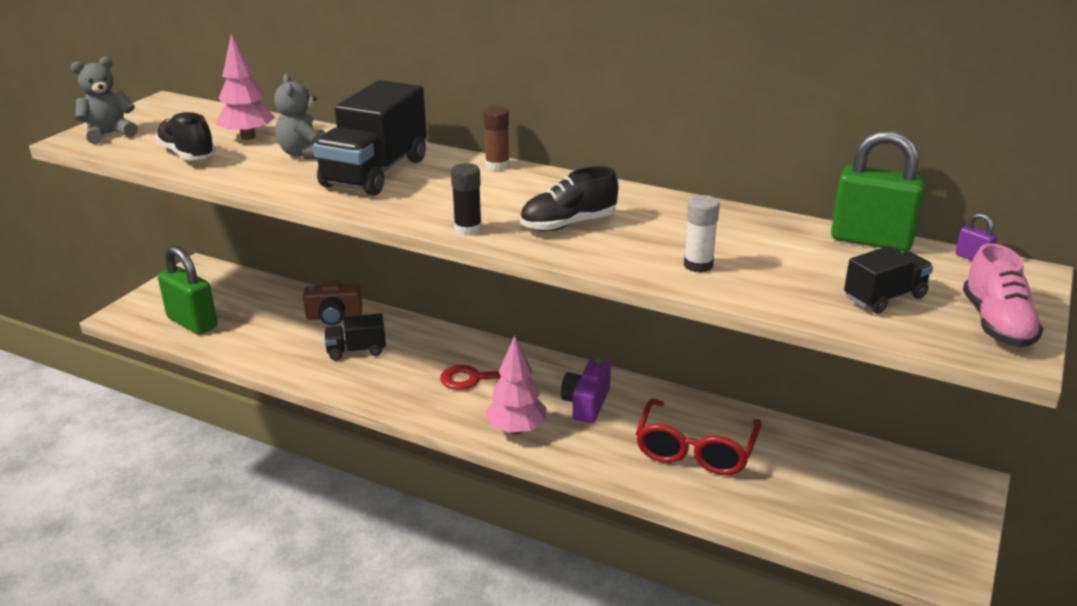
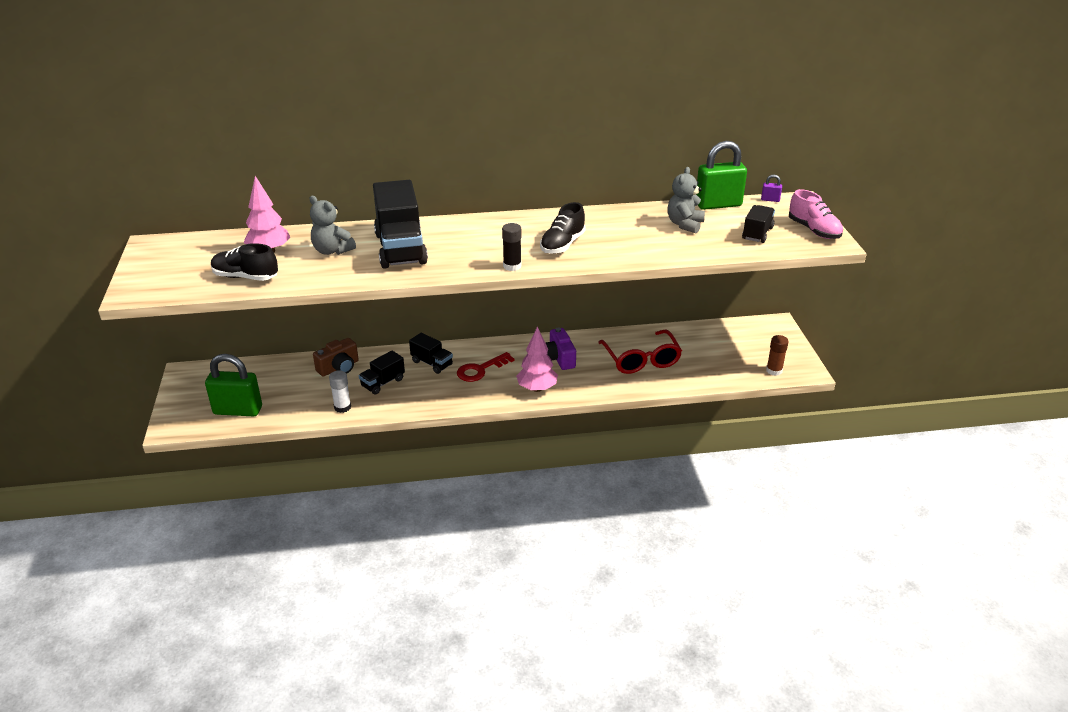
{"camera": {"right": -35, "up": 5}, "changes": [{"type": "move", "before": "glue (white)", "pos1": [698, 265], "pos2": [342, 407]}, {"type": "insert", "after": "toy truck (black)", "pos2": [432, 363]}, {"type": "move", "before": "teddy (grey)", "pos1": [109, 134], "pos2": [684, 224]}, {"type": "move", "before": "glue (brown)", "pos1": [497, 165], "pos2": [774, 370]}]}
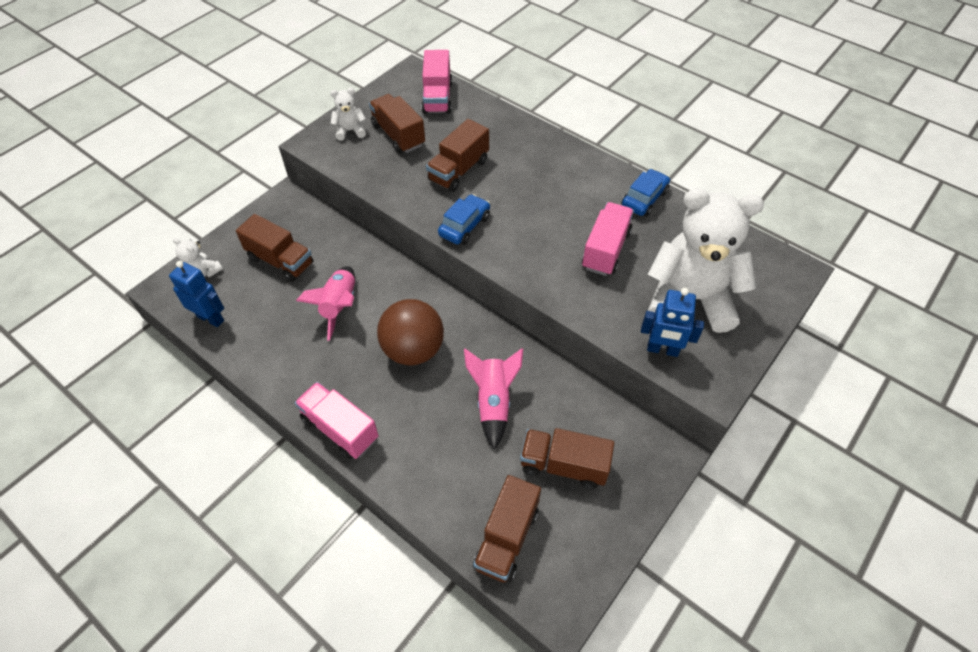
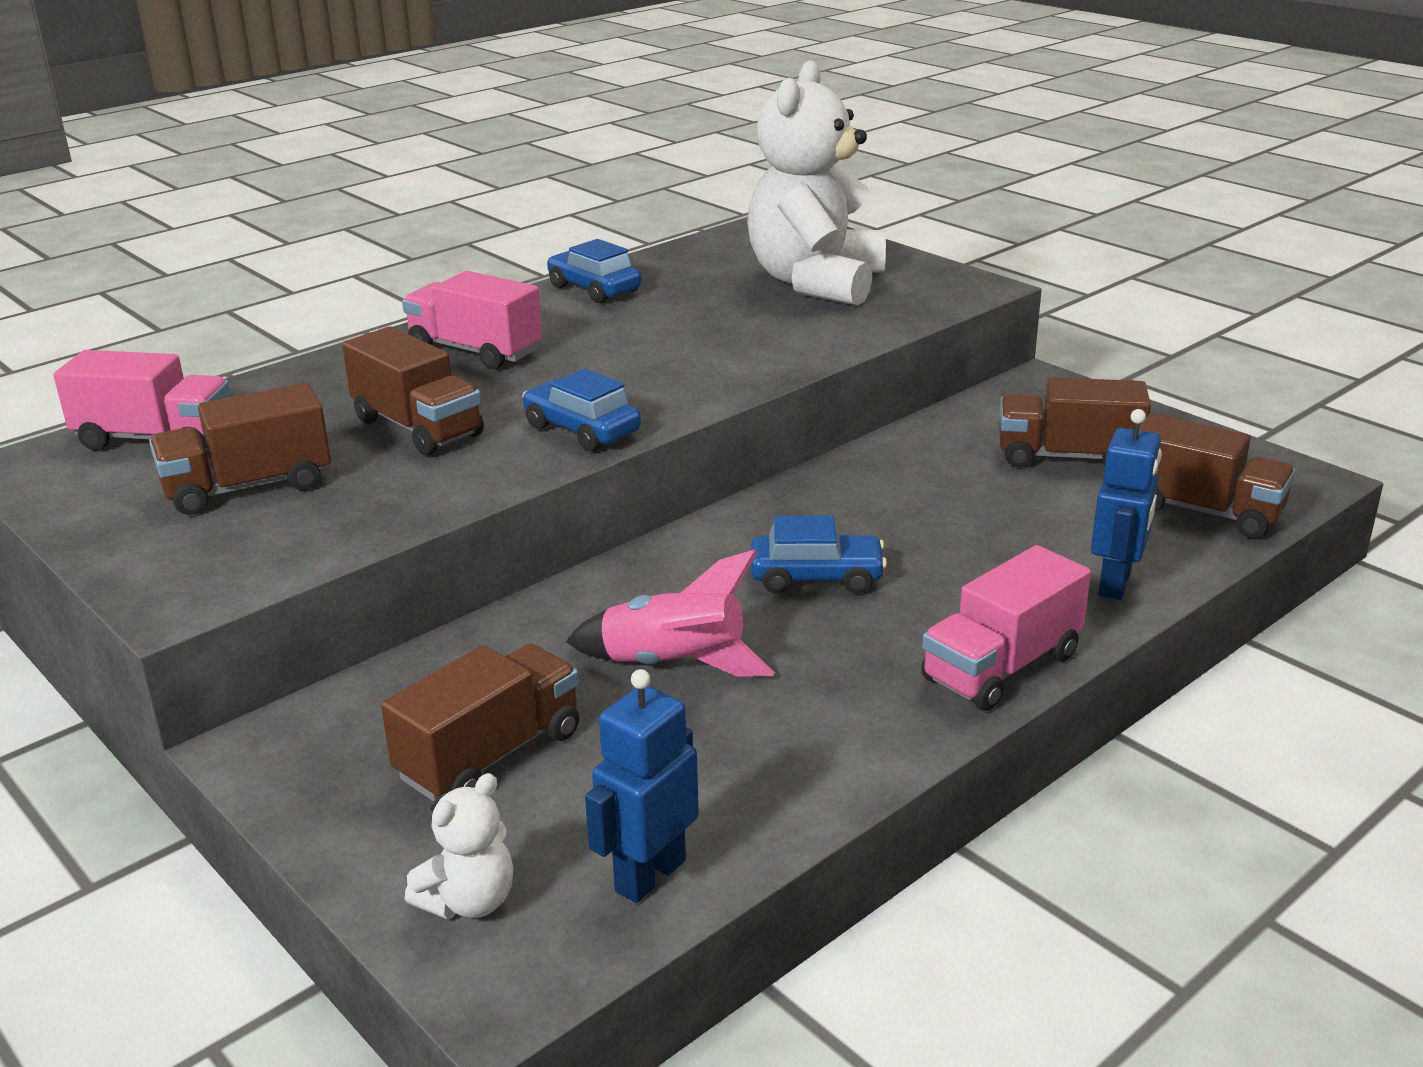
{"camera": {"right": -80, "up": -25}, "changes": [{"type": "move", "before": "toy truck (rose-pink)", "pos1": [605, 250], "pos2": [475, 351]}, {"type": "replace", "before": "sphere (brown)", "after": "automobile (blue)", "pos1": [413, 350], "pos2": [816, 577]}, {"type": "rotate", "before": "toy truck (brown)", "pos1": [563, 465], "pos2": [1068, 457], "turn": 75}, {"type": "move", "before": "robot (blue)", "pos1": [662, 350], "pos2": [1115, 584]}, {"type": "delete", "before": "teddy (white)", "pos1": [350, 131]}, {"type": "delete", "before": "spaceship (rose-pink)", "pos1": [493, 402]}]}
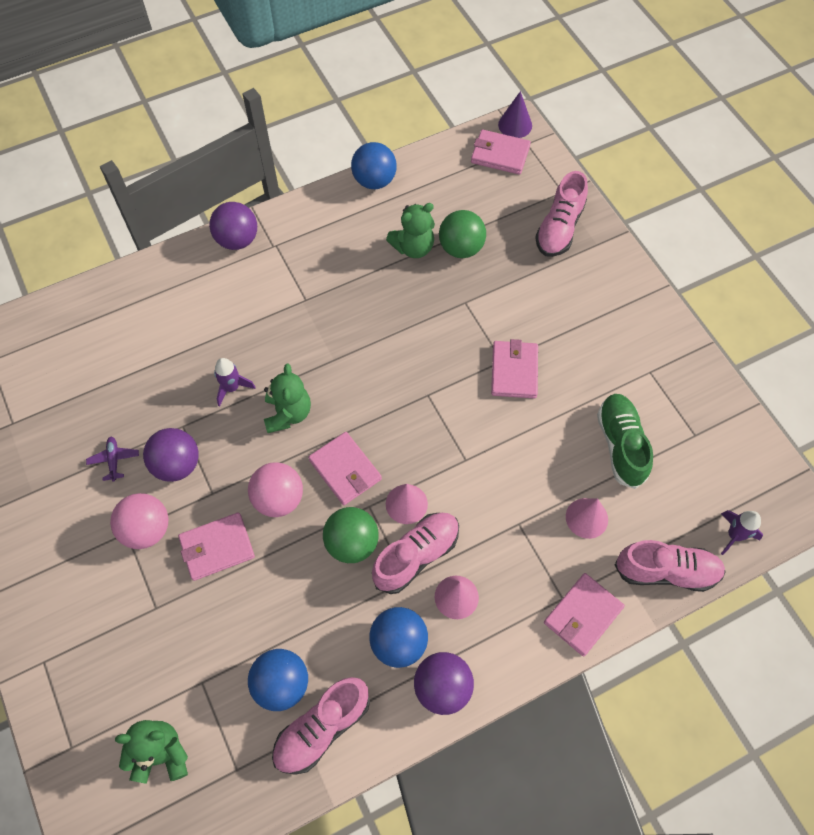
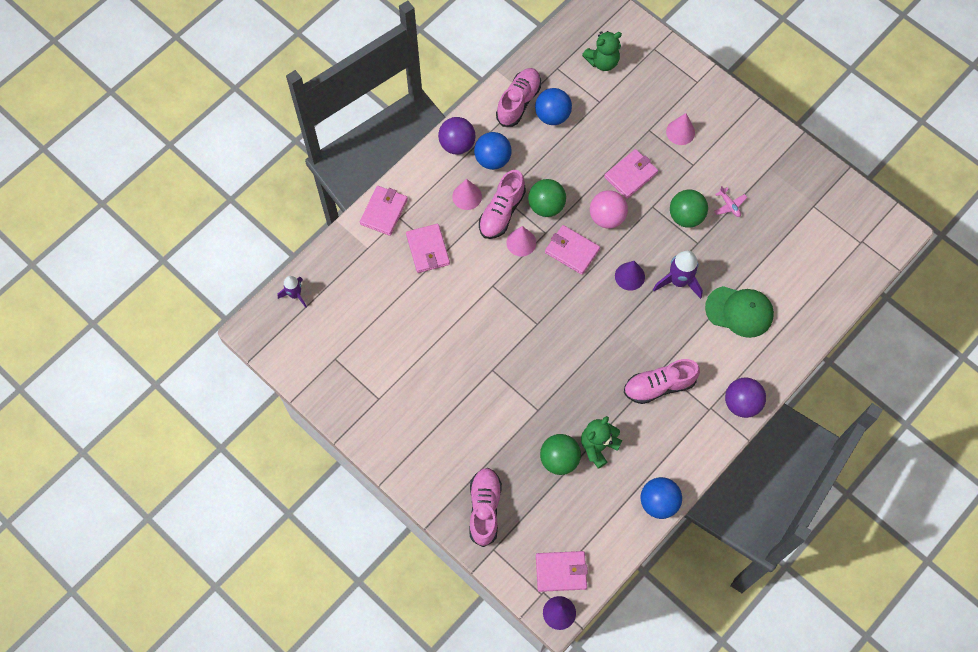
{"camera": {"right": 160, "up": 5}, "changes": [{"type": "move", "before": "wallet (rose-pink)", "pos1": [514, 371], "pos2": [428, 249]}, {"type": "replace", "before": "teddy (green)", "after": "solid cone (purple)", "pos1": [288, 413], "pos2": [629, 276]}, {"type": "move", "before": "lace-up shoe (rose-pink)", "pos1": [666, 571], "pos2": [659, 386]}, {"type": "resize", "before": "spaceship (purple)", "pos1": [232, 388], "pos2": [678, 281], "scale": 1.56}, {"type": "move", "before": "solid cone (rose-pink)", "pos1": [586, 518], "pos2": [680, 132]}, {"type": "recolor", "before": "sphere (purple)", "after": "sphere (green)", "pos1": [177, 465], "pos2": [686, 216]}, {"type": "insert", "after": "baseball cap (green)", "pos2": [739, 311]}, {"type": "recolor", "before": "aeroplane (purple)", "after": "aeroplane (rose-pink)", "pos1": [114, 460], "pos2": [729, 205]}, {"type": "delete", "before": "sphere (rose-pink)", "pos1": [147, 529]}, {"type": "delete", "before": "lace-up shoe (green)", "pos1": [620, 445]}]}
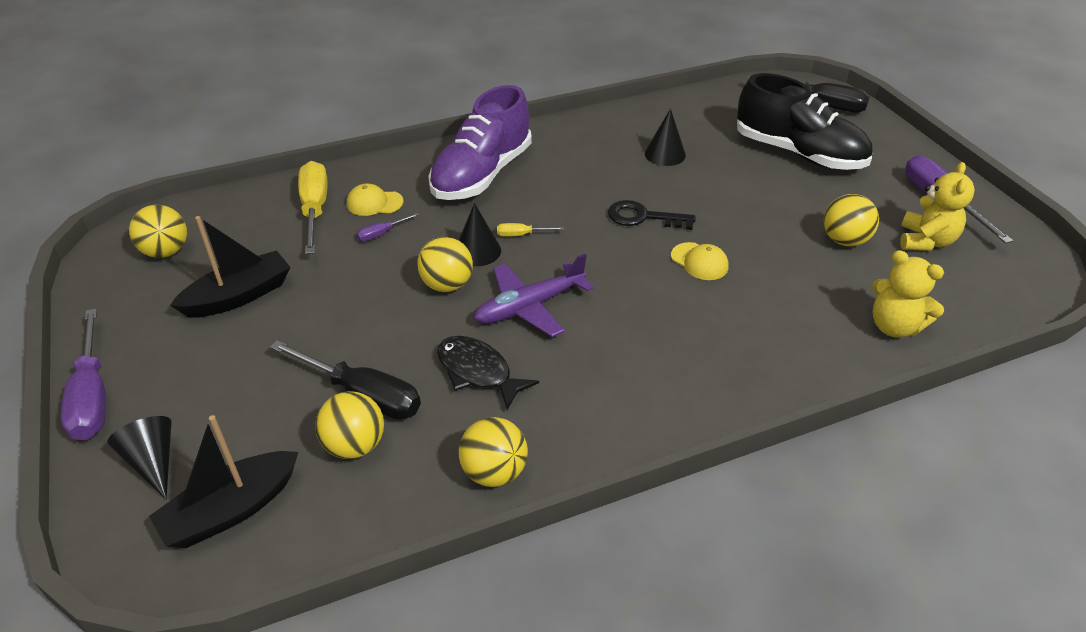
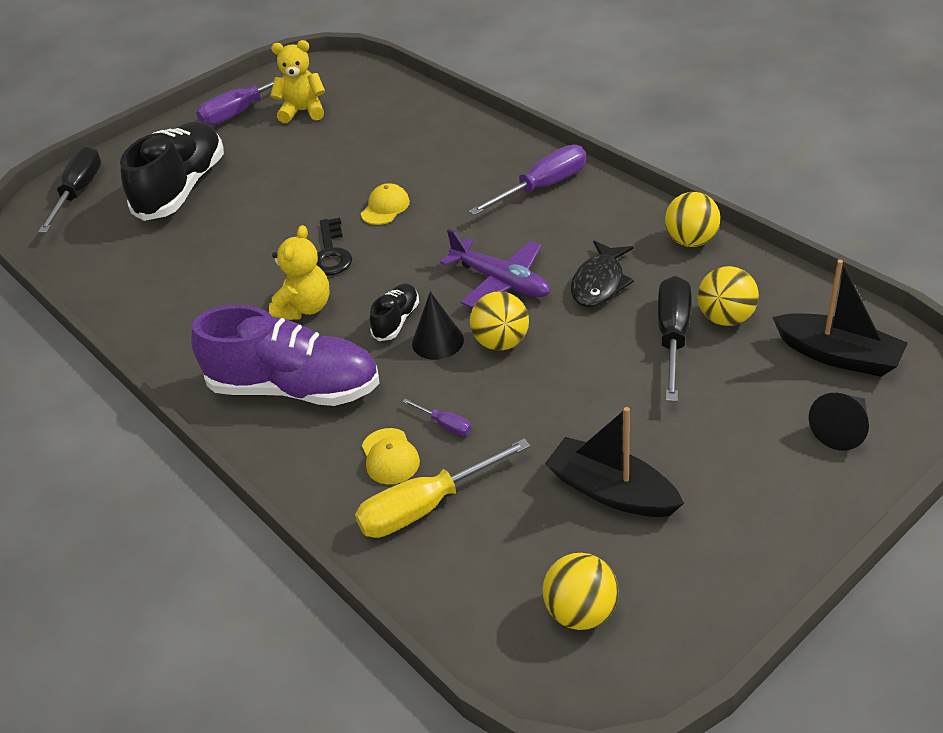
{"camera": {"right": -105, "up": 0}, "changes": [{"type": "move", "before": "teddy (yellow)", "pos1": [894, 326], "pos2": [304, 308]}, {"type": "replace", "before": "hand screwdriver (yellow)", "after": "lace-up shoe (black)", "pos1": [521, 235], "pos2": [396, 321]}, {"type": "move", "before": "hand screwdriver (purple)", "pos1": [92, 396], "pos2": [542, 187]}, {"type": "delete", "before": "solid cone (black)", "pos1": [665, 154]}, {"type": "delete", "before": "sphere (yellow)", "pos1": [844, 240]}]}
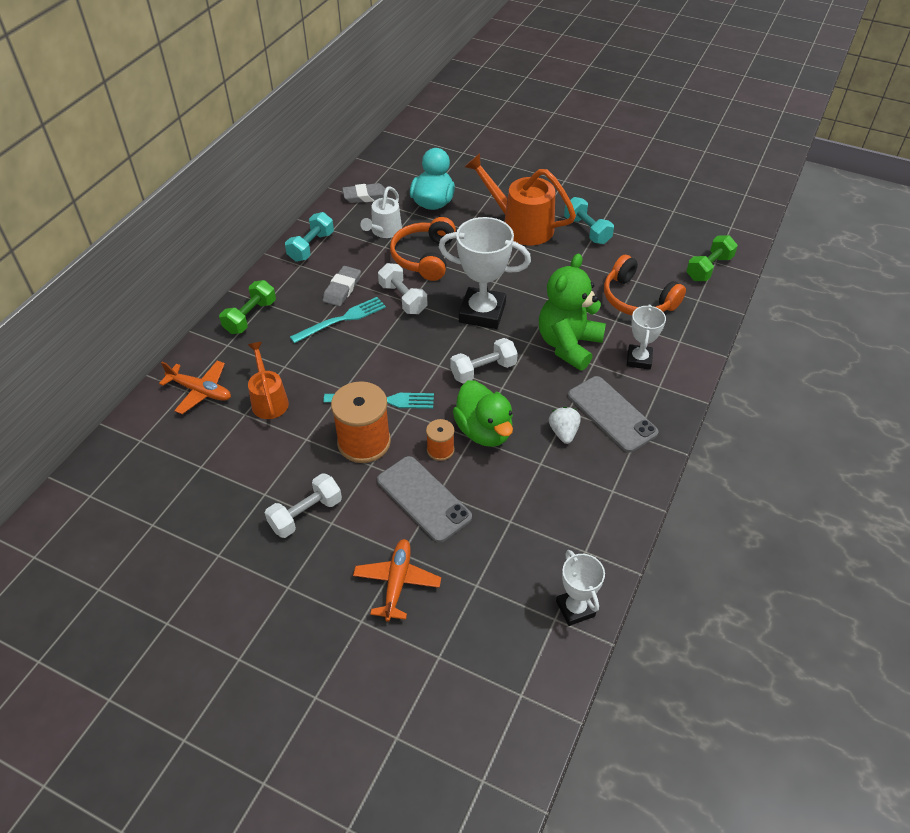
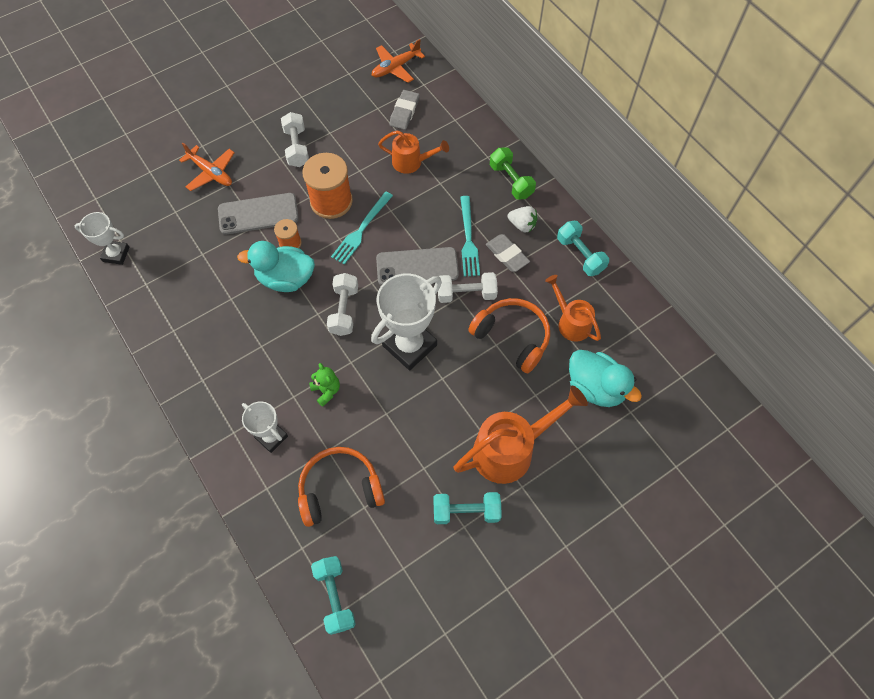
{"camera": {"right": 120, "up": 15}, "changes": [{"type": "recolor", "before": "toy duck (green)", "after": "toy duck (turquoise)", "pos1": [484, 431], "pos2": [286, 279]}, {"type": "resize", "before": "teddy (green)", "pos1": [568, 345], "pos2": [326, 391], "scale": 0.46}, {"type": "recolor", "before": "dumbbell (green)", "after": "dumbbell (turquoise)", "pos1": [709, 268], "pos2": [335, 596]}, {"type": "move", "before": "aeroplane (orange)", "pos1": [200, 391], "pos2": [395, 67]}, {"type": "move", "before": "mobile phone (grey)", "pos1": [612, 414], "pos2": [417, 267]}, {"type": "move", "before": "eraser (grey)", "pos1": [365, 196], "pos2": [404, 112]}, {"type": "move", "before": "toy strawberry (white)", "pos1": [563, 432], "pos2": [522, 225]}, {"type": "recolor", "before": "sprinkling can (white)", "after": "sprinkling can (orange)", "pos1": [384, 231], "pos2": [570, 322]}]}
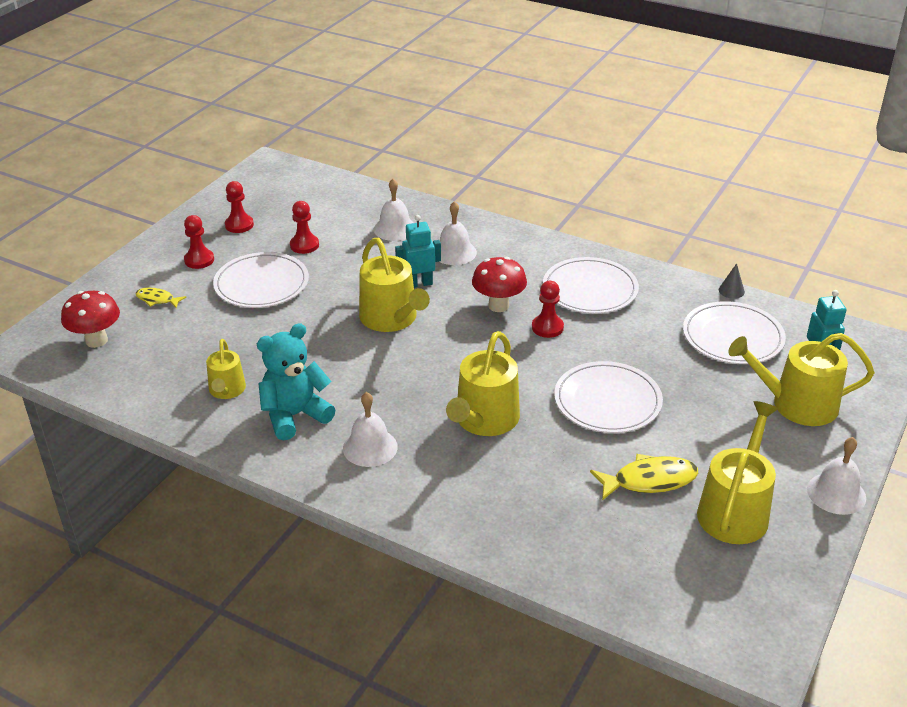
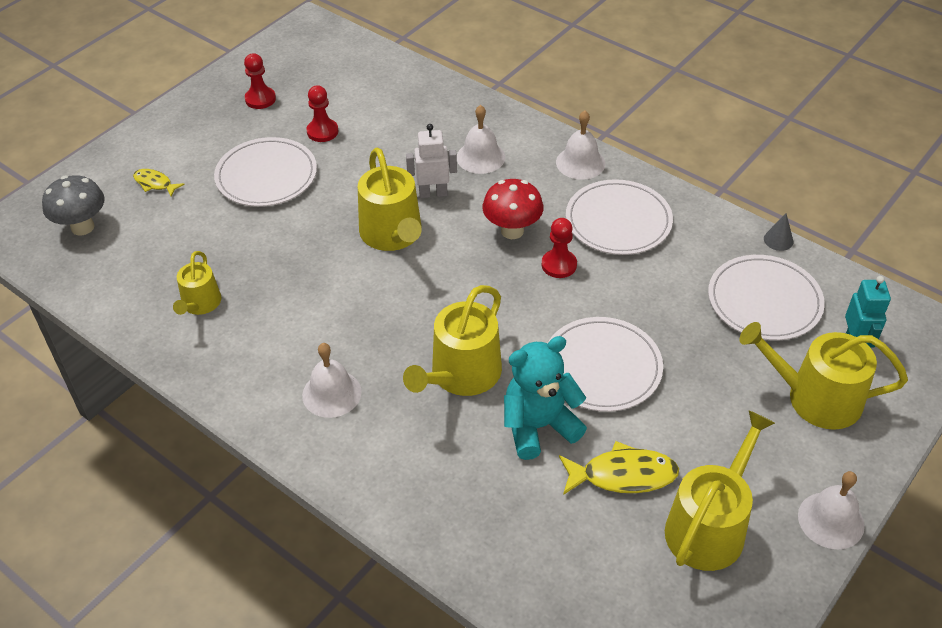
{"camera": {"right": 10, "up": 10}, "changes": [{"type": "recolor", "before": "toadstool (scarlet)", "after": "toadstool (grey)", "pos1": [96, 340], "pos2": [82, 227]}, {"type": "recolor", "before": "robot (turquoise)", "after": "robot (white)", "pos1": [419, 284], "pos2": [433, 193]}, {"type": "move", "before": "teddy (turquoise)", "pos1": [295, 415], "pos2": [539, 426]}, {"type": "move", "before": "bell (white)", "pos1": [395, 228], "pos2": [580, 163]}, {"type": "delete", "before": "pawn (scarlet)", "pos1": [199, 260]}]}
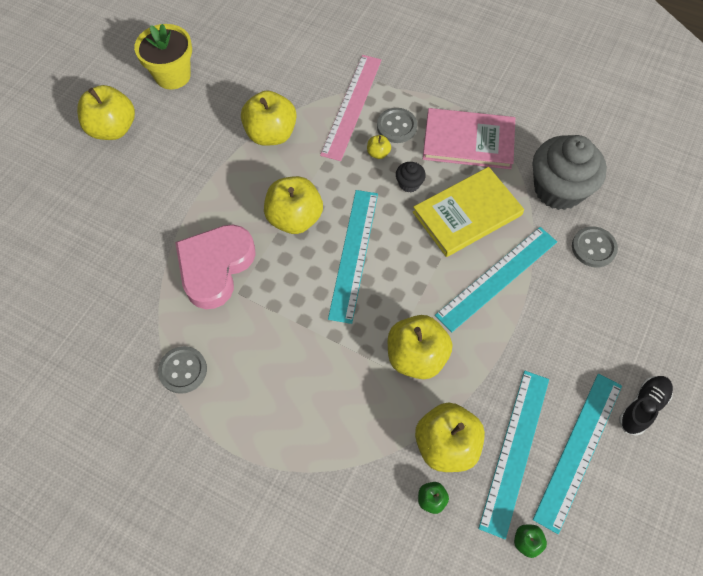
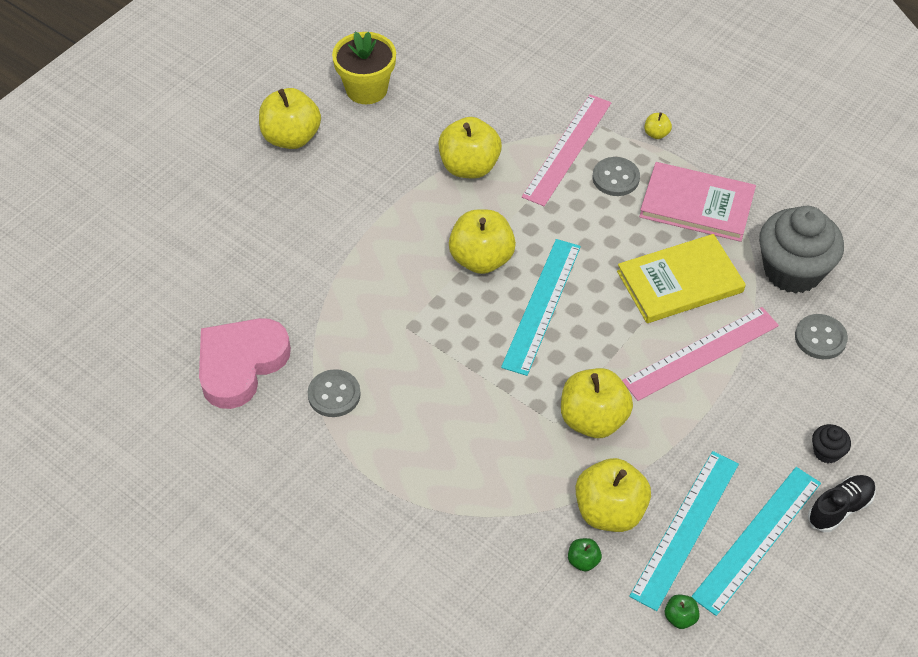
{"camera": {"right": 10, "up": -10}, "changes": [{"type": "move", "before": "heart shape (rose-pink)", "pos1": [215, 267], "pos2": [241, 364]}, {"type": "recolor", "before": "straightedge (turquoise)", "after": "straightedge (rose-pink)", "pos1": [497, 278], "pos2": [701, 353]}, {"type": "move", "before": "apple (yellow)", "pos1": [378, 153], "pos2": [656, 134]}, {"type": "move", "before": "cupcake (black)", "pos1": [409, 184], "pos2": [827, 452]}]}
